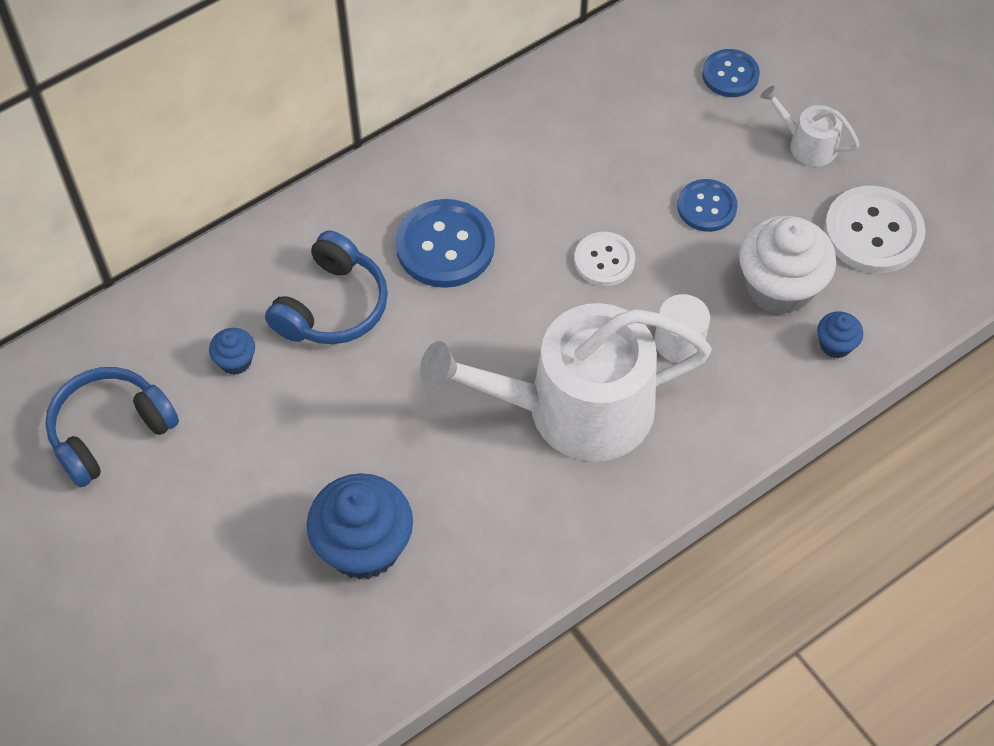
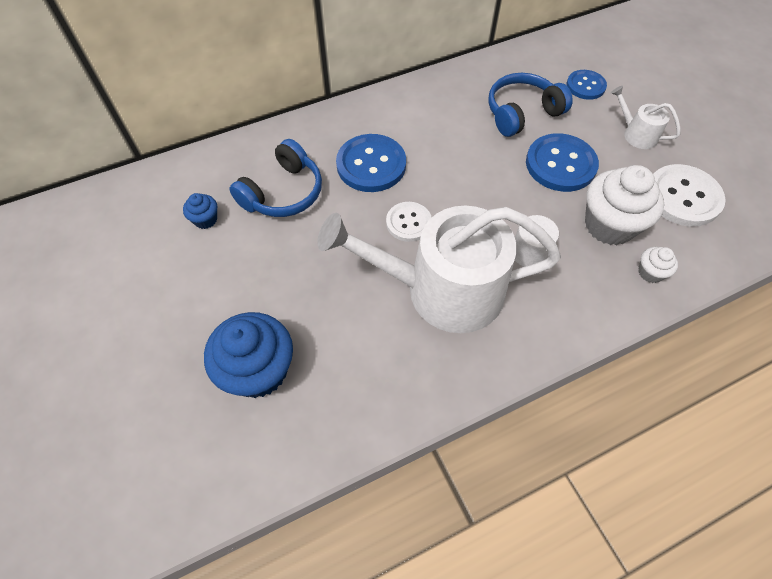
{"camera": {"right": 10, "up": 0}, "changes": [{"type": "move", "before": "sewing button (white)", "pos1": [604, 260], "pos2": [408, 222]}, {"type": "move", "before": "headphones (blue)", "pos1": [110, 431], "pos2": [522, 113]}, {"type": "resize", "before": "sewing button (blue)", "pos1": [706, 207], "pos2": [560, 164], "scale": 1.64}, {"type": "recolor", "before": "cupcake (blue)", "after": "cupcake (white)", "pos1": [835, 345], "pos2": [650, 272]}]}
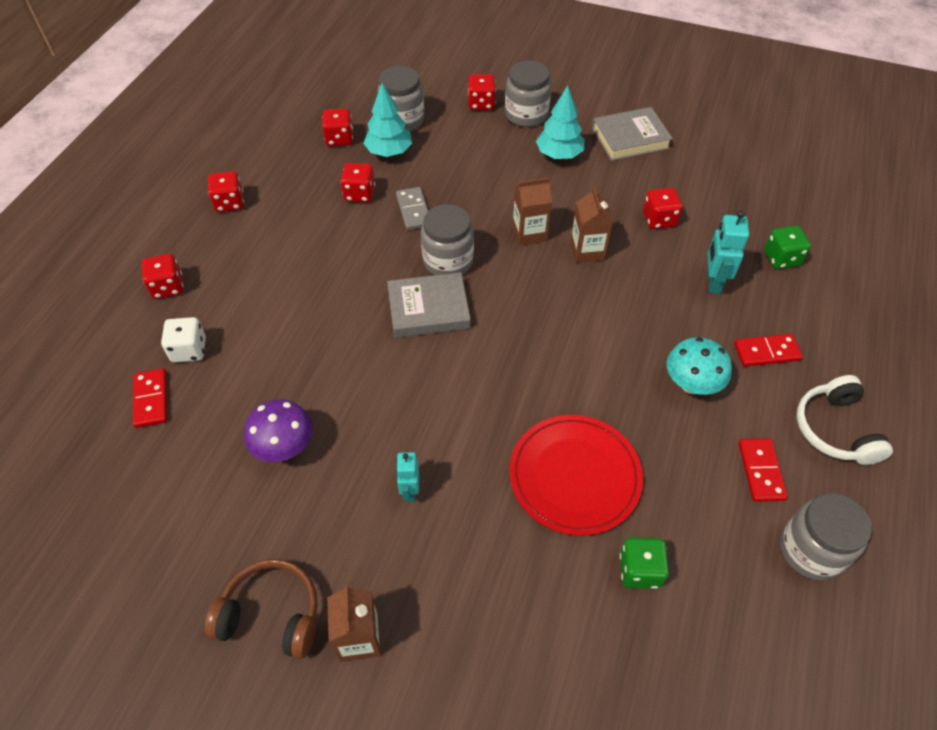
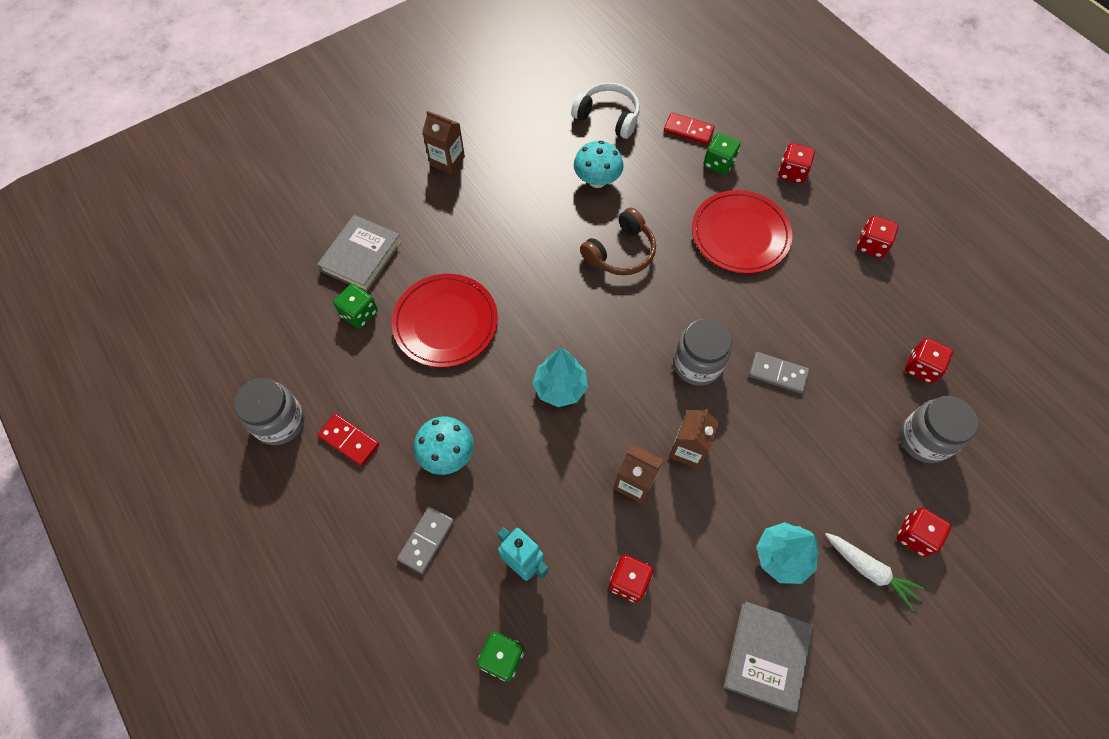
{"camera": {"right": 125, "up": 10}, "changes": [{"type": "move", "before": "book (grey)", "pos1": [428, 309], "pos2": [361, 256]}, {"type": "recolor", "before": "domino (scarlet)", "after": "domino (grey)", "pos1": [766, 352], "pos2": [426, 540]}, {"type": "move", "before": "fir tree (turquoise)", "pos1": [389, 152], "pos2": [560, 387]}, {"type": "move", "before": "headphones (white)", "pos1": [835, 429], "pos2": [608, 117]}, {"type": "recolor", "before": "toadstool (purple)", "after": "toadstool (turquoise)", "pos1": [284, 447], "pos2": [597, 180]}, {"type": "move", "before": "headphones (brown)", "pos1": [271, 614], "pos2": [620, 252]}, {"type": "insert", "after": "plate (scarlet)", "pos2": [740, 234]}, {"type": "recolor", "before": "die (white)", "after": "die (green)", "pos1": [189, 350], "pos2": [718, 163]}, {"type": "replace", "before": "preserve jar (grey)", "after": "carrot (white)", "pos1": [526, 115], "pos2": [869, 570]}, {"type": "delete", "before": "die (scarlet)", "pos1": [359, 194]}, {"type": "delete", "before": "robot (turquoise)", "pos1": [410, 491]}]}
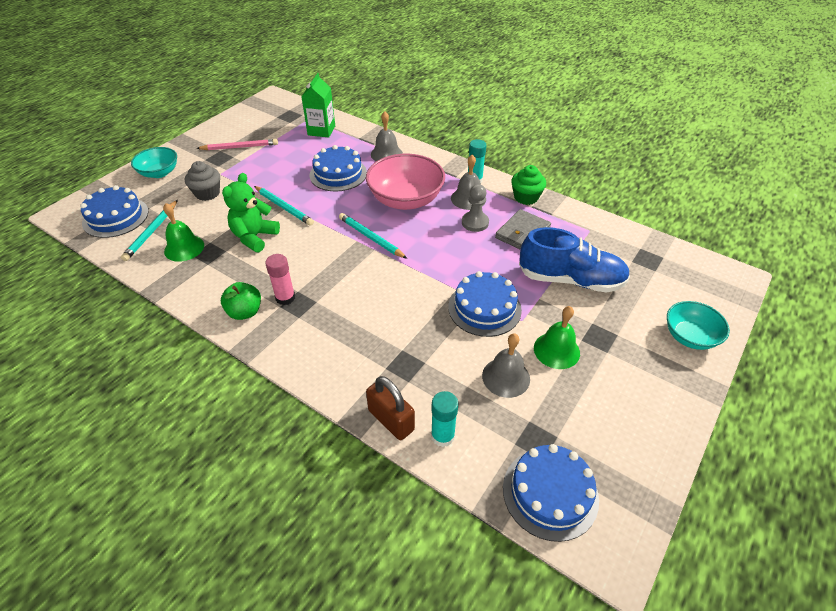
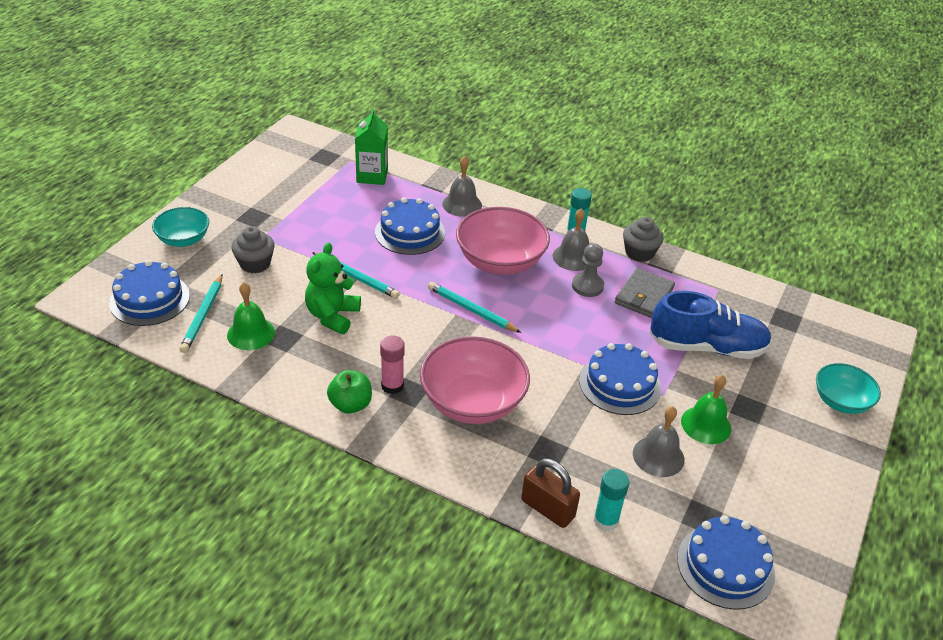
{"camera": {"right": -10, "up": -5}, "changes": [{"type": "insert", "after": "serving bowl (rose-pink)", "pos2": [472, 402]}, {"type": "recolor", "before": "cupcake (green)", "after": "cupcake (grey)", "pos1": [526, 197], "pos2": [639, 253]}, {"type": "delete", "before": "wooden pencil (rose-pink)", "pos1": [240, 147]}]}
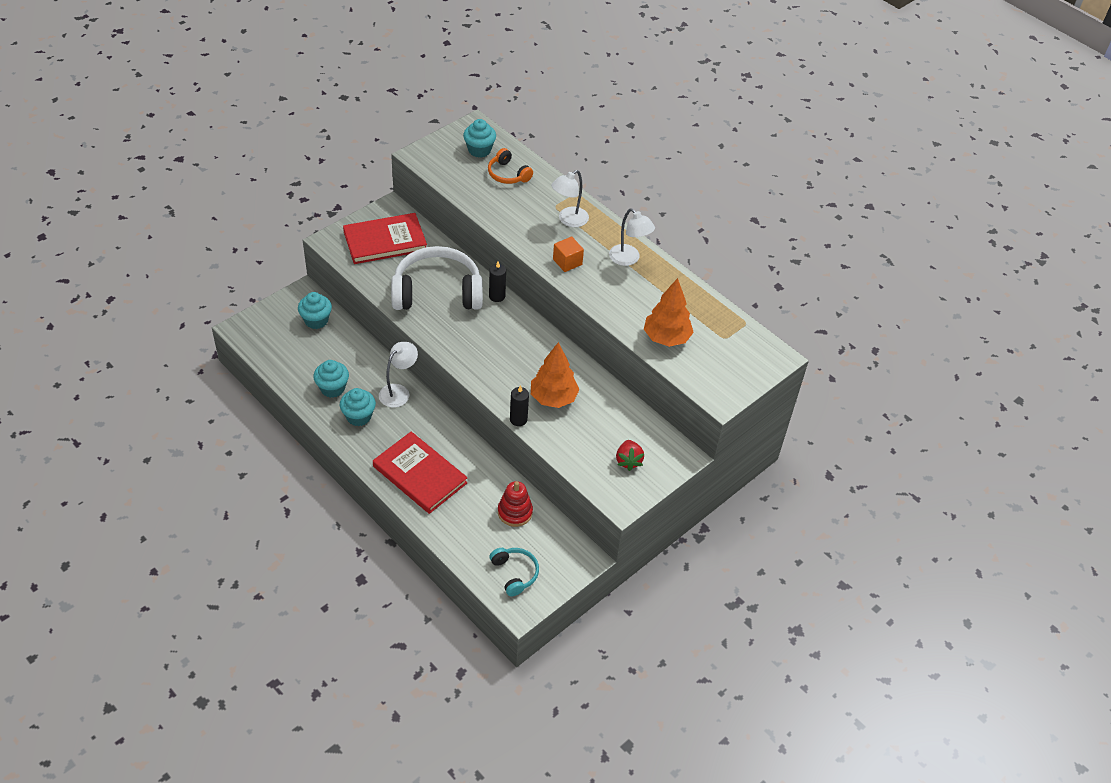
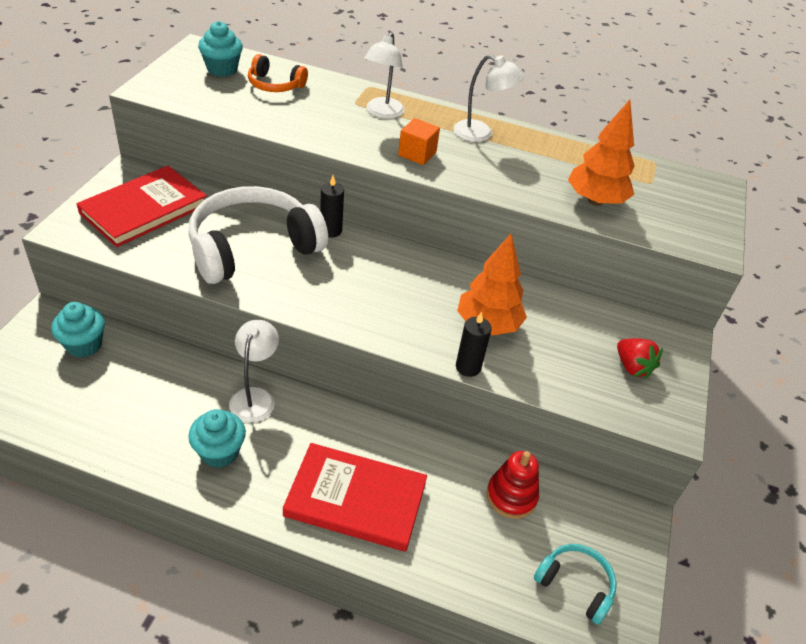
{"camera": {"right": -30, "up": -5}, "changes": [{"type": "delete", "before": "cupcake (turquoise)", "pos1": [332, 388]}]}
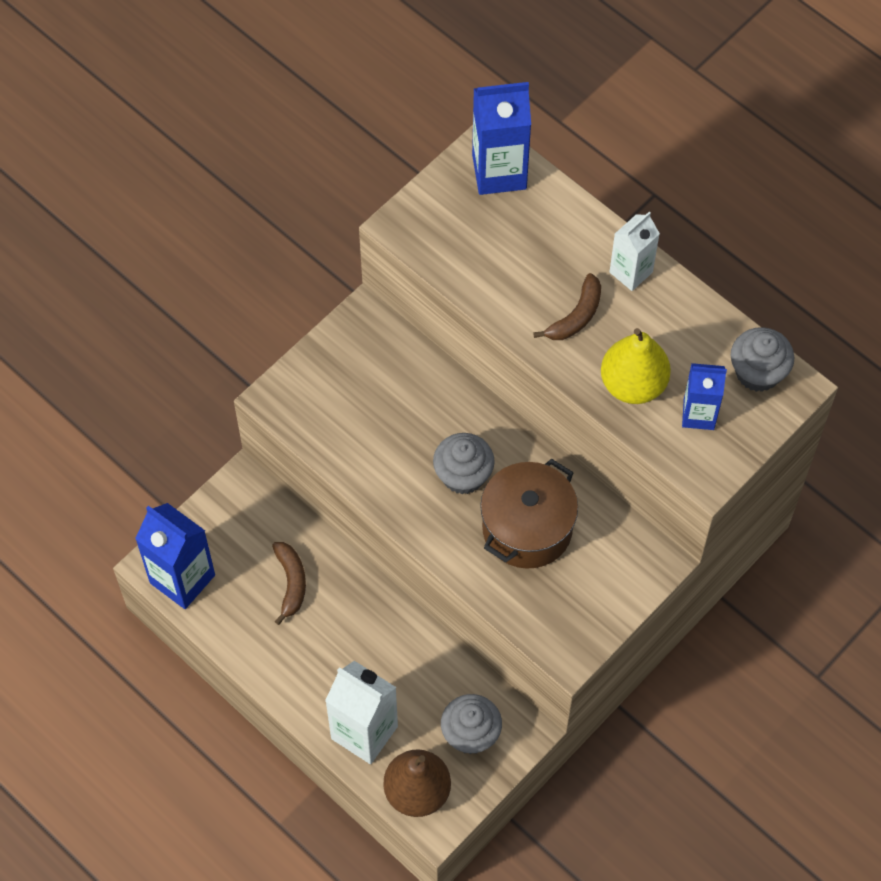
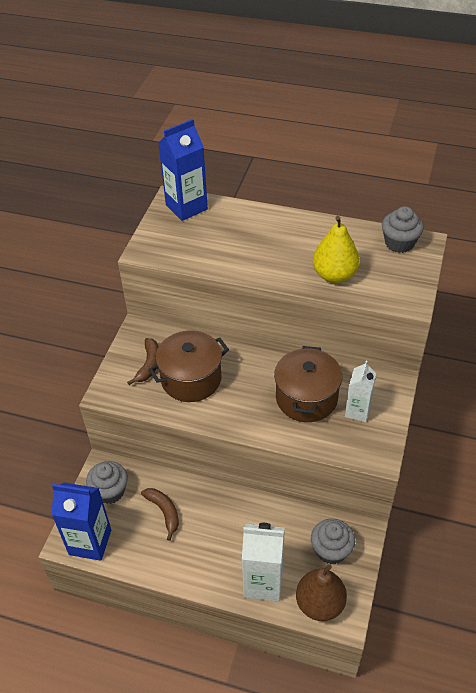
{"camera": {"right": -25, "up": -15}, "changes": [{"type": "move", "before": "cupcake (grey)", "pos1": [463, 475], "pos2": [110, 491]}, {"type": "move", "before": "banana (brown)", "pos1": [576, 316], "pos2": [149, 365]}, {"type": "insert", "after": "stockpot (brown)", "pos2": [191, 379]}, {"type": "move", "before": "milk carton (white)", "pos1": [631, 272], "pos2": [357, 411]}, {"type": "delete", "before": "milk carton (blue)", "pos1": [698, 414]}]}
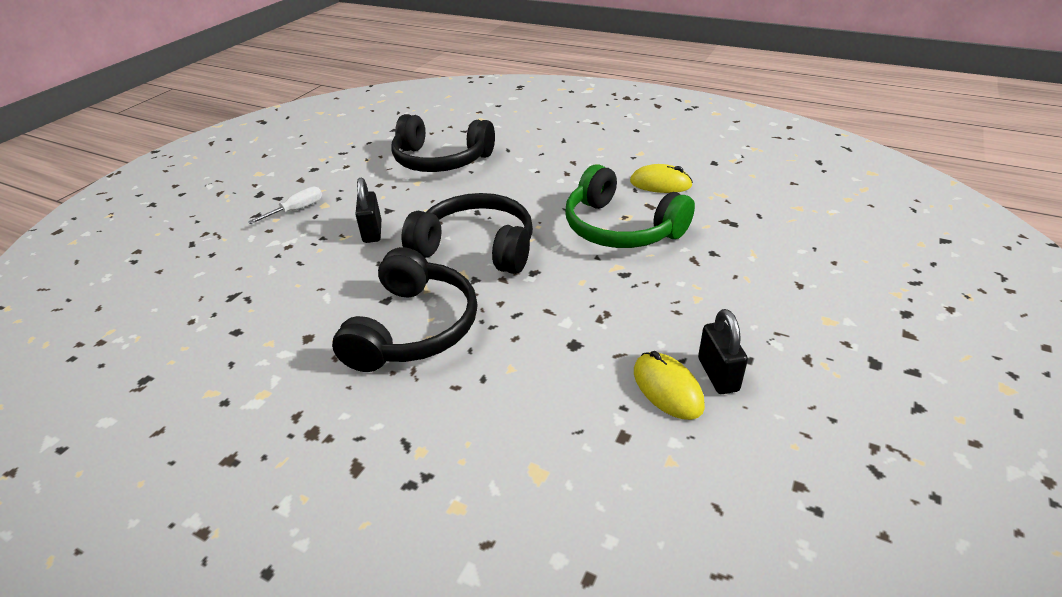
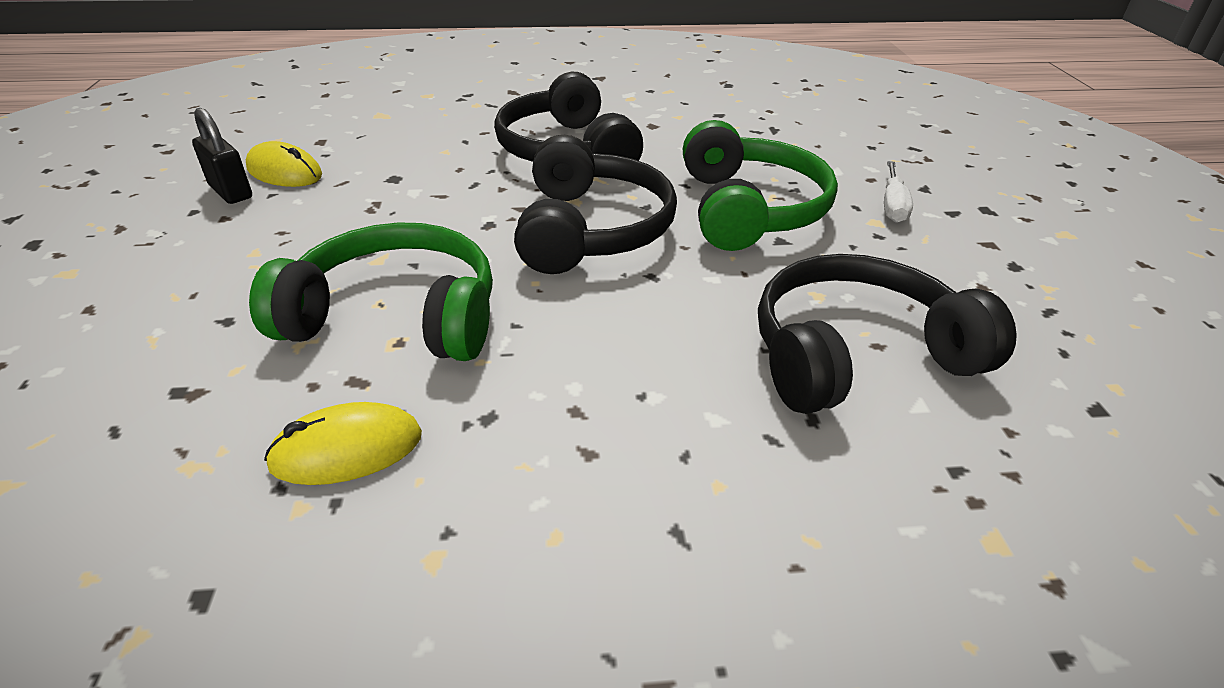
{"camera": {"right": 145, "up": 0}, "changes": [{"type": "rotate", "before": "headphones (black)", "pos1": [476, 247], "pos2": [591, 229], "turn": -75}, {"type": "replace", "before": "padlock (black)", "after": "headphones (green)", "pos1": [372, 232], "pos2": [749, 209]}]}
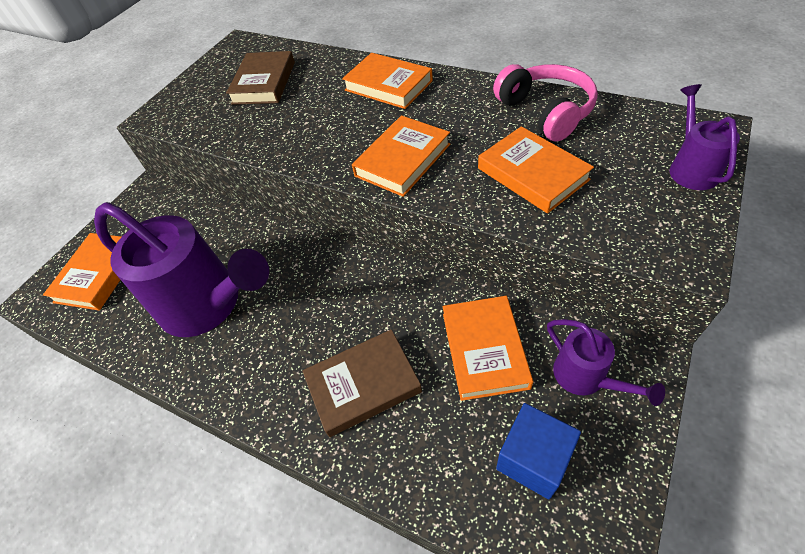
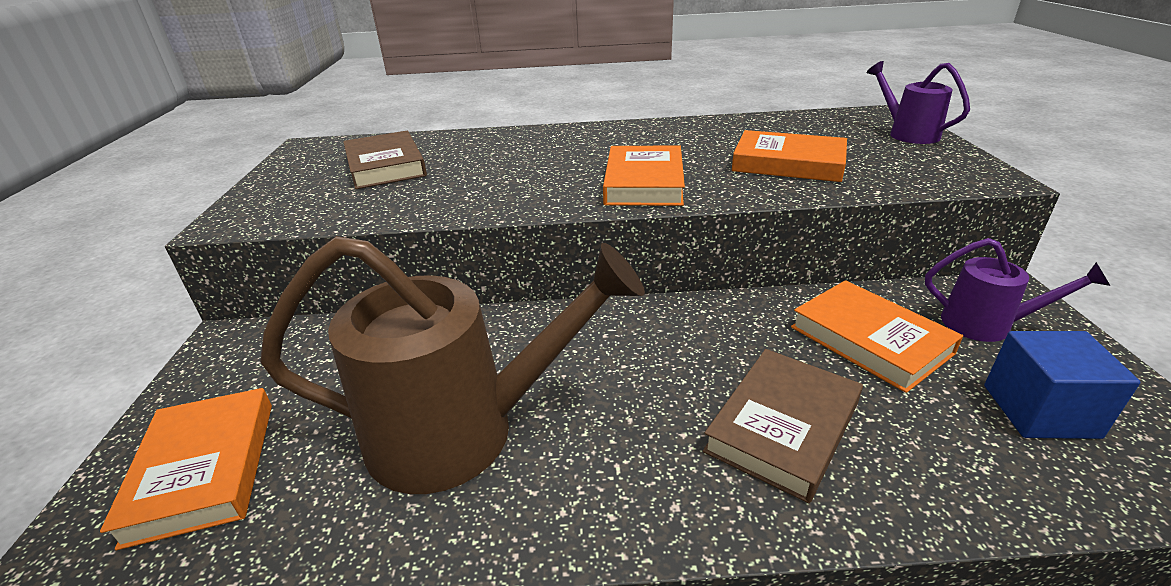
{"camera": {"right": -35, "up": -20}, "changes": [{"type": "recolor", "before": "sprinkling can (purple)", "after": "sprinkling can (brown)", "pos1": [209, 305], "pos2": [464, 431]}, {"type": "delete", "before": "book (orange)", "pos1": [388, 85]}, {"type": "delete", "before": "headphones (rose-pink)", "pos1": [545, 112]}]}
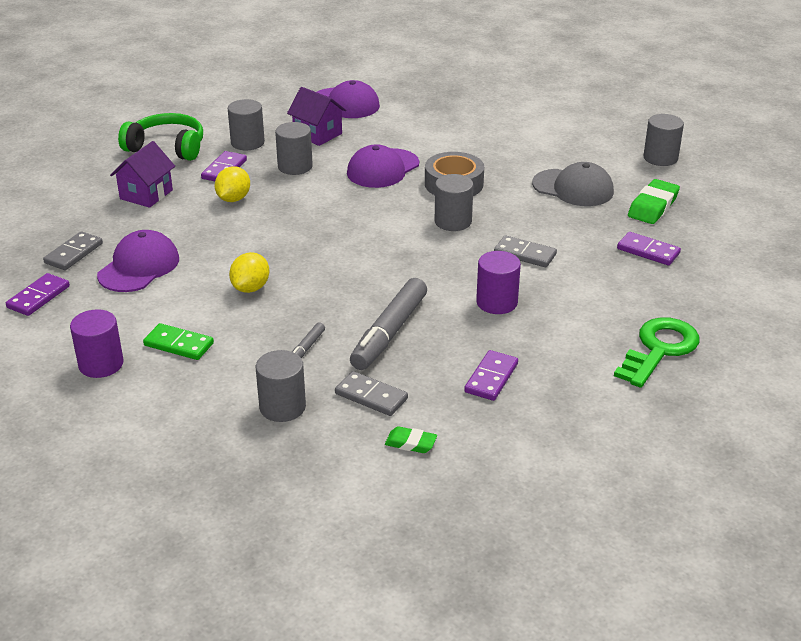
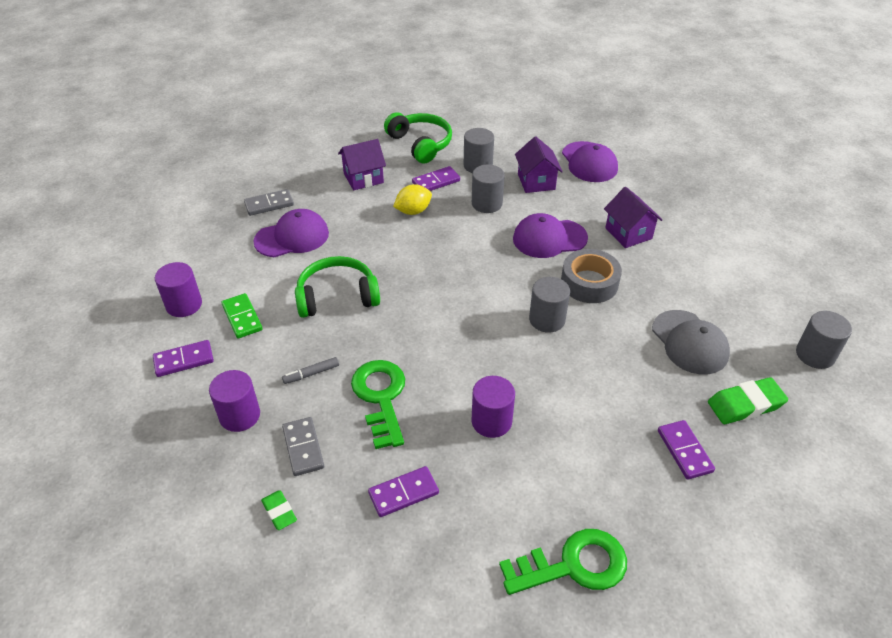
{"camera": {"right": 40, "up": 10}, "changes": [{"type": "move", "before": "domino (purple)", "pos1": [38, 297], "pos2": [184, 360]}, {"type": "recolor", "before": "cylinder (grey)", "after": "cylinder (purple)", "pos1": [282, 407], "pos2": [240, 415]}, {"type": "replace", "before": "toy lemon (yellow)", "after": "headphones (green)", "pos1": [251, 288], "pos2": [337, 296]}, {"type": "replace", "before": "felt pen (grey)", "after": "key (green)", "pos1": [389, 333], "pos2": [381, 397]}, {"type": "insert", "after": "cottage (purple)", "pos2": [628, 233]}, {"type": "delete", "before": "domino (grey)", "pos1": [525, 254]}]}
